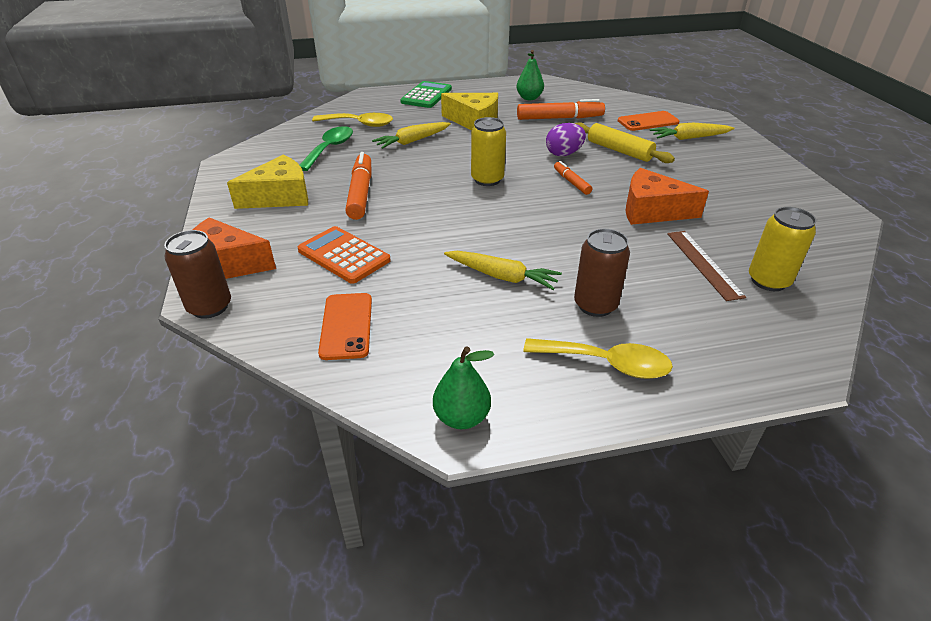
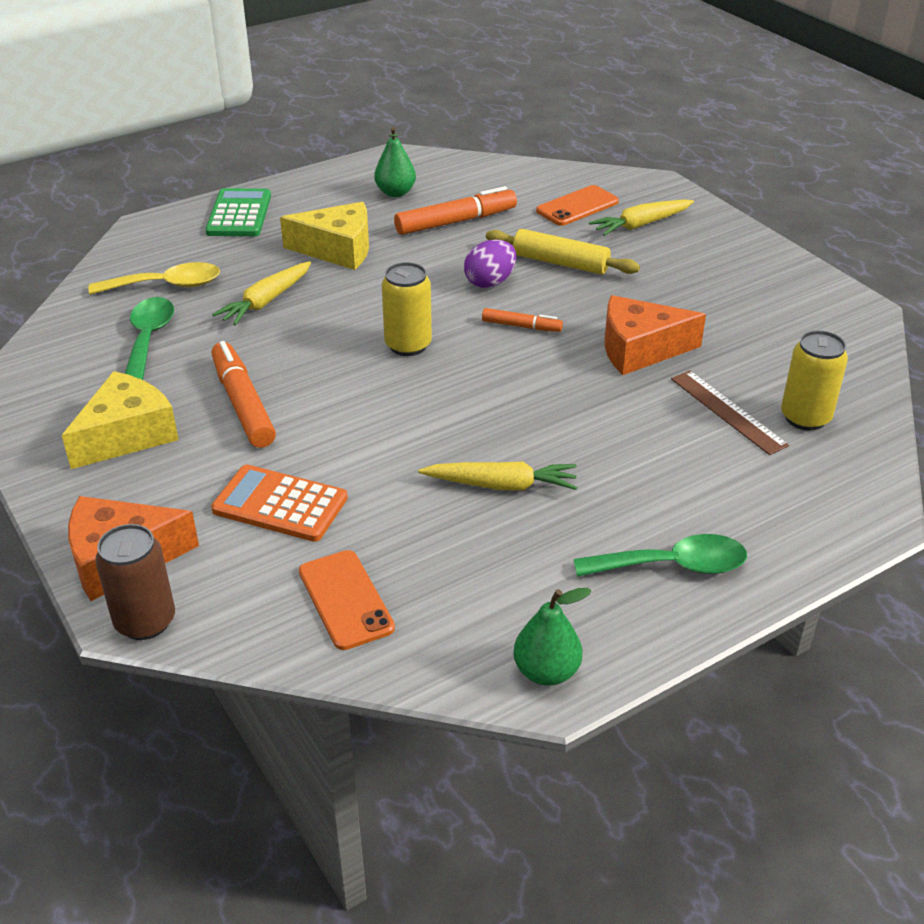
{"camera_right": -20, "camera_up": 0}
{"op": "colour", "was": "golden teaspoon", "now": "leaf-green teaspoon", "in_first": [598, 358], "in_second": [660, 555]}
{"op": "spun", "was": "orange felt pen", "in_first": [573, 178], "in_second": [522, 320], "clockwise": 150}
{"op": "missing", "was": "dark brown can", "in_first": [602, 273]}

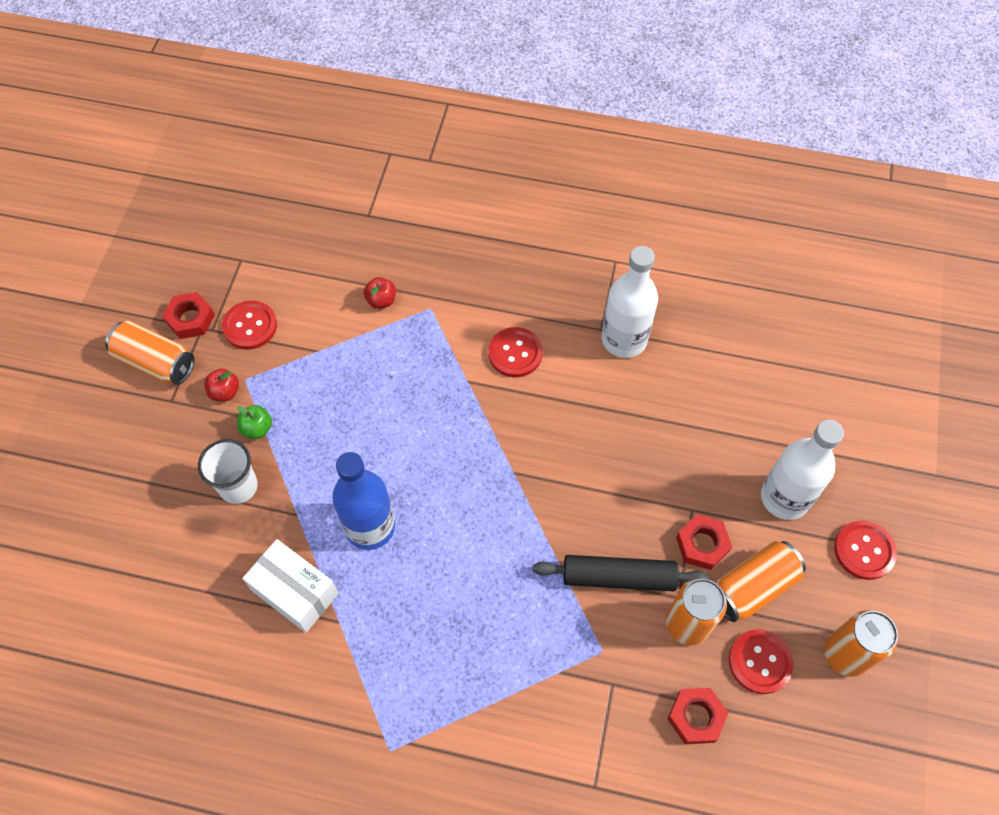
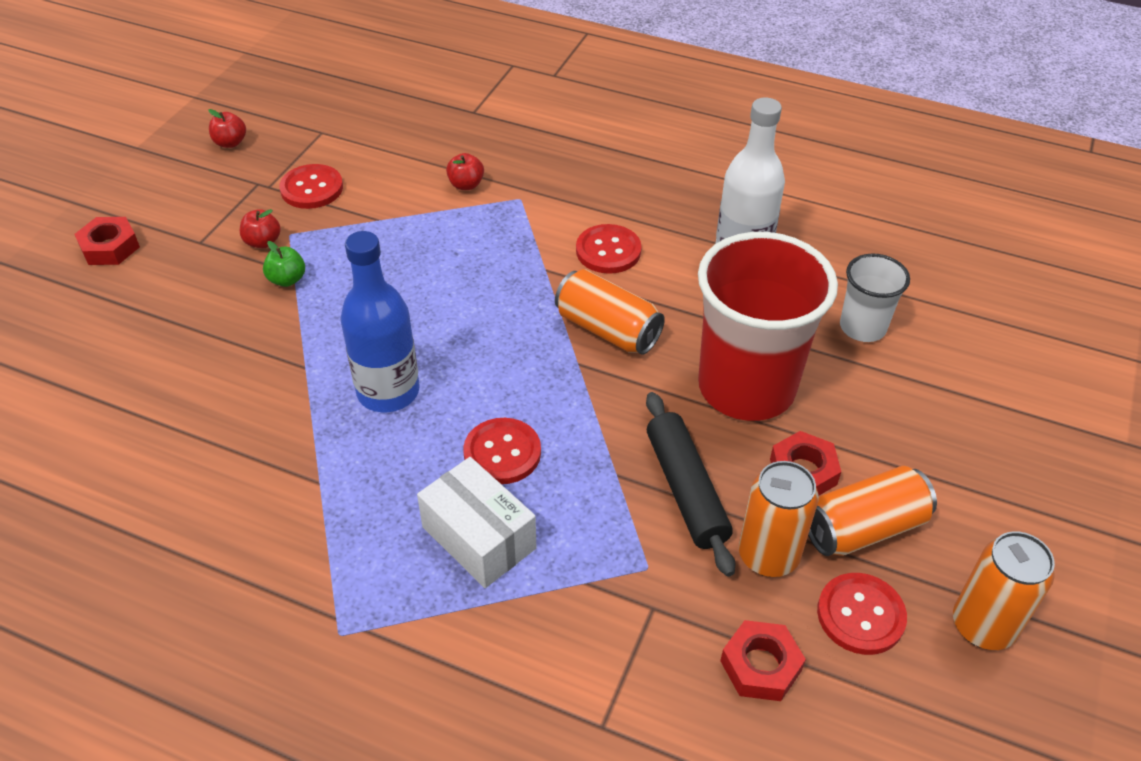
{"camera_right": 10, "camera_up": -15}
{"op": "relocated", "was": "orange can", "in_first": [149, 353], "in_second": [610, 312]}
{"op": "relocated", "was": "crimson hex nut", "in_first": [188, 315], "in_second": [107, 241]}
{"op": "relocated", "was": "snow-white beaker", "in_first": [228, 471], "in_second": [875, 297]}
{"op": "relocated", "was": "snow-white box", "in_first": [290, 586], "in_second": [476, 522]}
{"op": "spun", "was": "black rolling pin", "in_first": [621, 573], "in_second": [690, 484], "clockwise": 60}
{"op": "missing", "was": "snow-white bottle", "in_first": [802, 470]}
{"op": "relocated", "was": "crimson shirt button", "in_first": [865, 550], "in_second": [502, 451]}
{"op": "appeared", "now": "crimson toy apple", "in_second": [227, 128]}
{"op": "appeared", "now": "crimson beaker", "in_second": [768, 326]}

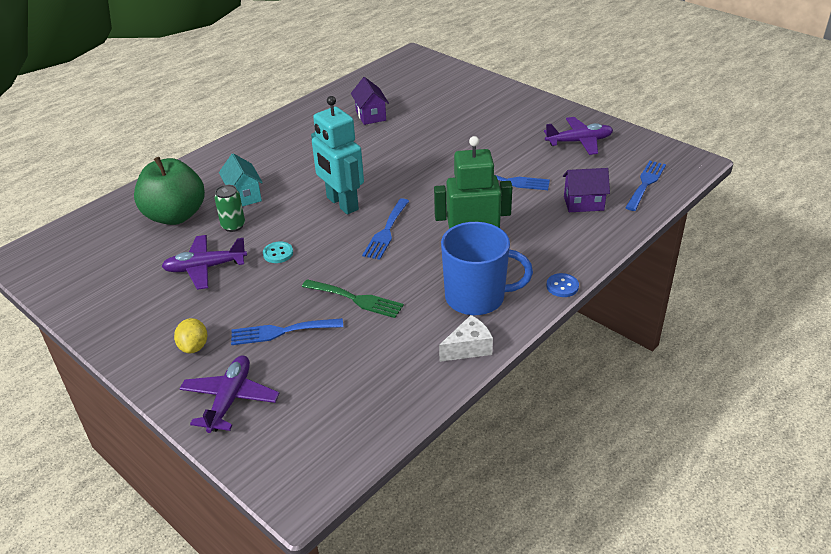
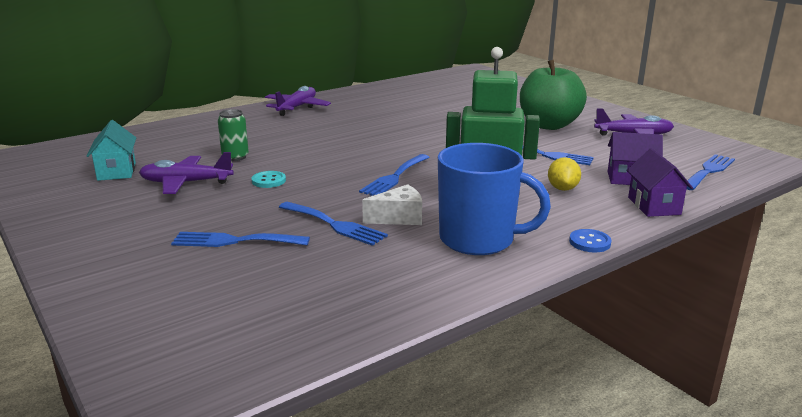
{"camera_right": 10, "camera_up": -15}
{"op": "relocated", "was": "leaf-green toy apple", "in_first": [169, 191], "in_second": [553, 95]}
{"op": "relocated", "was": "golden lemon", "in_first": [190, 335], "in_second": [564, 174]}
{"op": "relocated", "was": "royal purple toy plane", "in_first": [229, 394], "in_second": [298, 101]}
{"op": "relocated", "was": "teal cottage", "in_first": [241, 180], "in_second": [111, 150]}
{"op": "colour", "was": "leaf-green fork", "now": "royal blue fork", "in_first": [353, 298], "in_second": [333, 224]}
{"op": "missing", "was": "teal robot", "in_first": [337, 155]}
{"op": "relocated", "was": "royal purple cottage", "in_first": [370, 101], "in_second": [659, 182]}
{"op": "relocated", "was": "snow-white piece of cheese", "in_first": [466, 338], "in_second": [392, 204]}

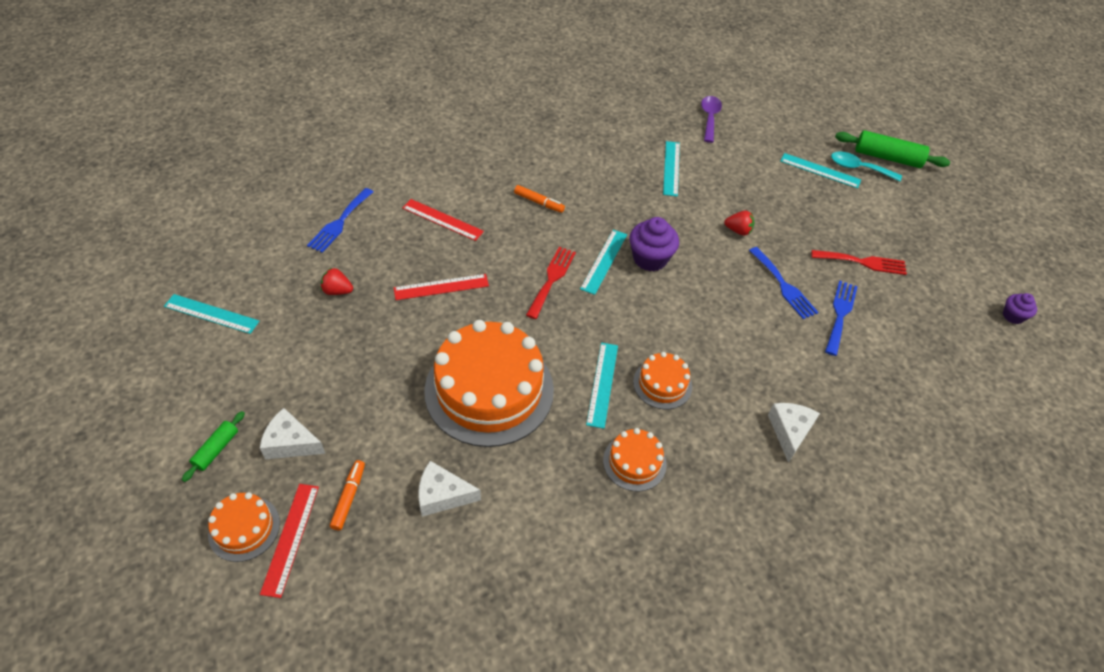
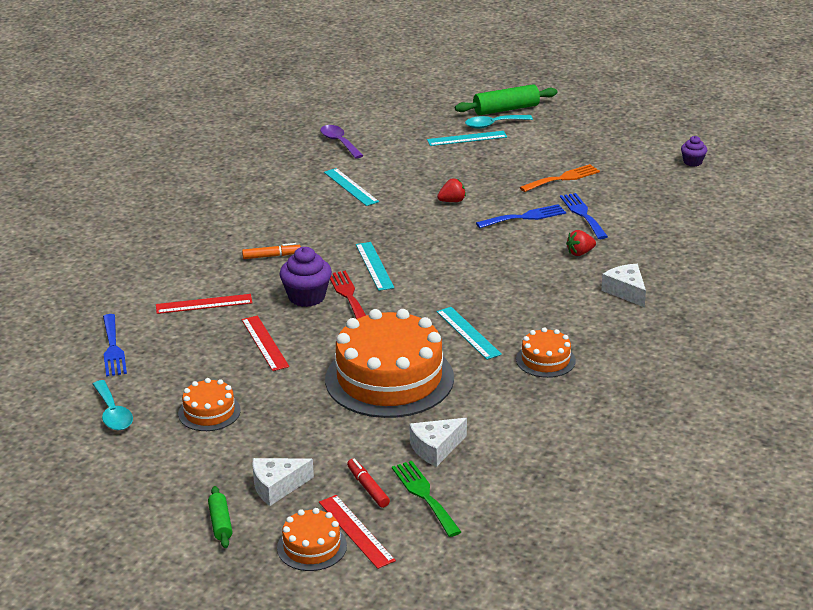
{"camera_right": -35, "camera_up": -20}
{"op": "missing", "was": "teal measuring stick", "in_first": [211, 314]}
{"op": "relocated", "was": "crimson toy strawberry", "in_first": [337, 281], "in_second": [581, 243]}
{"op": "colour", "was": "orange felt pen", "now": "crimson felt pen", "in_first": [347, 495], "in_second": [368, 483]}
{"op": "spun", "was": "crimson measuring stick", "in_first": [441, 287], "in_second": [265, 343], "clockwise": -60}
{"op": "relocated", "was": "royal purple muffin", "in_first": [654, 244], "in_second": [306, 277]}
{"op": "relocated", "was": "orange layer cake", "in_first": [662, 380], "in_second": [209, 404]}
{"op": "spun", "was": "royal blue fork", "in_first": [783, 283], "in_second": [521, 216], "clockwise": -45}
{"op": "colour", "was": "crimson fork", "now": "orange fork", "in_first": [859, 262], "in_second": [559, 178]}
{"op": "appeared", "now": "teal teaspoon", "in_second": [113, 405]}
{"op": "appeared", "now": "leaf-green fork", "in_second": [426, 499]}

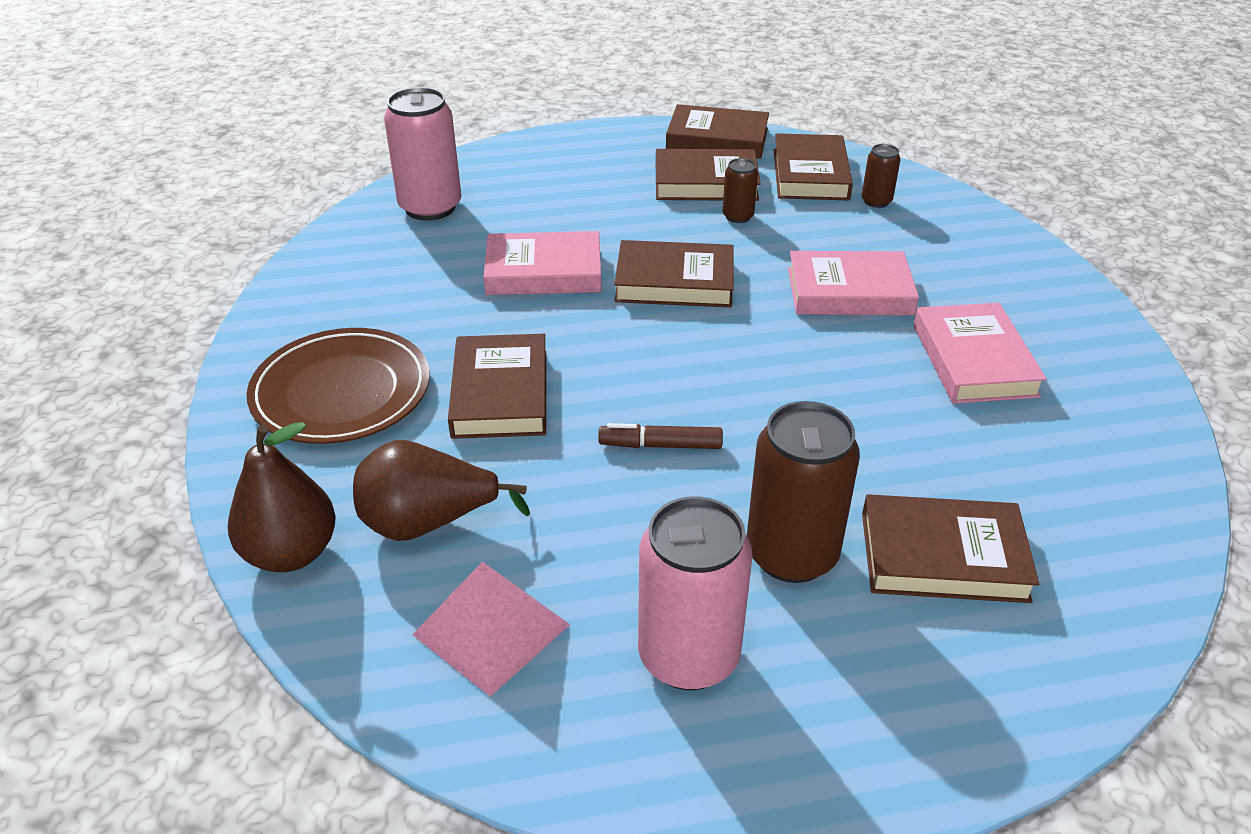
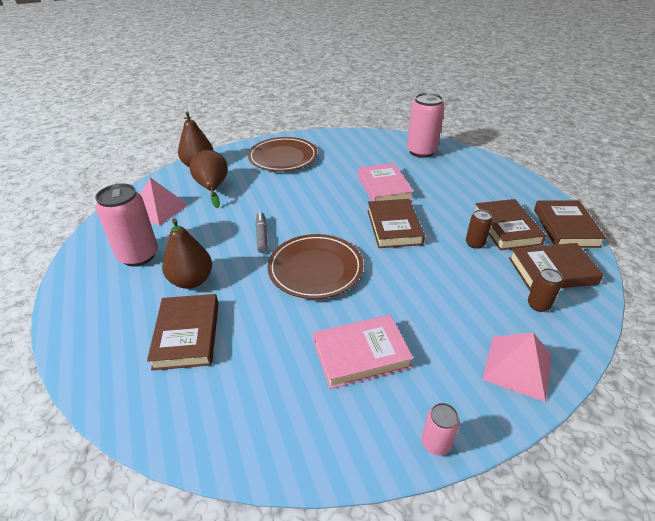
{"camera_right": 80, "camera_up": 0}
{"op": "missing", "was": "dark brown book", "in_first": [497, 386]}
{"op": "colour", "was": "dark brown felt pen", "now": "ash-grey felt pen", "in_first": [660, 436], "in_second": [262, 232]}
{"op": "exchanged", "was": "dark brown can", "now": "dark brown pear fruit", "in_first": [803, 492], "in_second": [187, 253]}
{"op": "missing", "was": "rosy book", "in_first": [853, 283]}
{"op": "appeared", "now": "dark brown flat dish", "in_second": [315, 266]}
{"op": "appeared", "now": "rosy can", "in_second": [441, 429]}
{"op": "appeared", "now": "rosy pyramid shape", "in_second": [517, 367]}

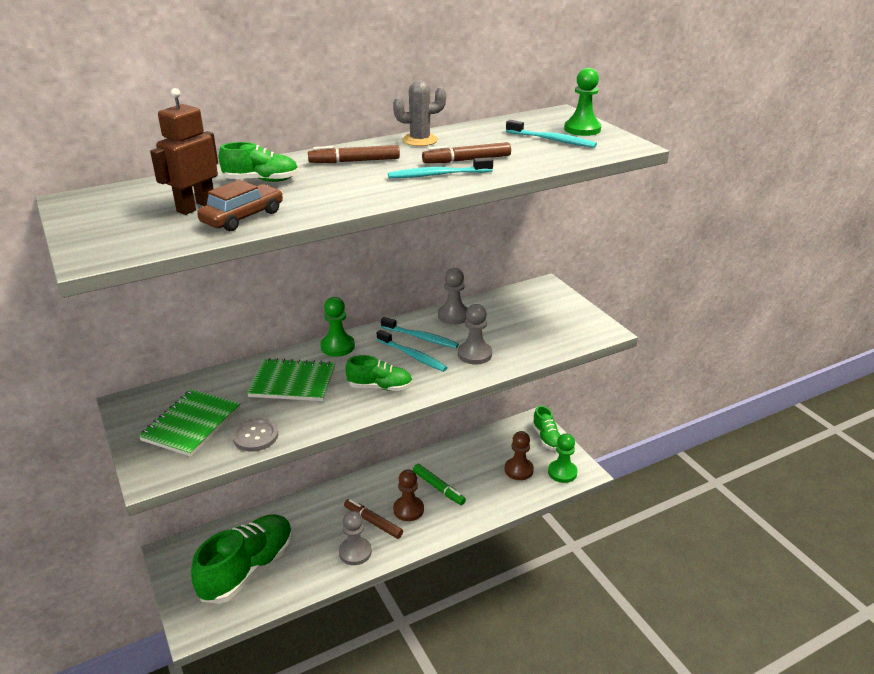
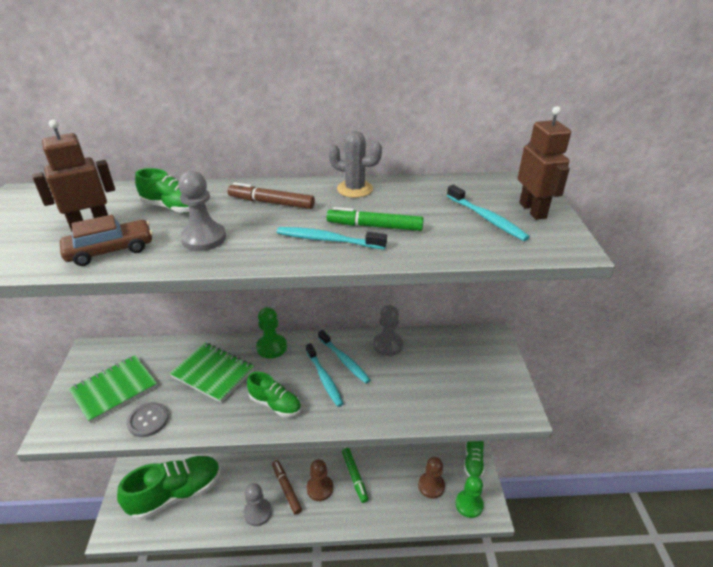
{"camera_right": 25, "camera_up": 5}
{"op": "colour", "was": "dark brown felt pen", "now": "leaf-green felt pen", "in_first": [466, 152], "in_second": [375, 219]}
{"op": "relocated", "was": "ash-grey game pawn", "in_first": [475, 334], "in_second": [202, 211]}
{"op": "exchanged", "was": "leaf-green game pawn", "now": "dark brown robot", "in_first": [582, 102], "in_second": [544, 163]}

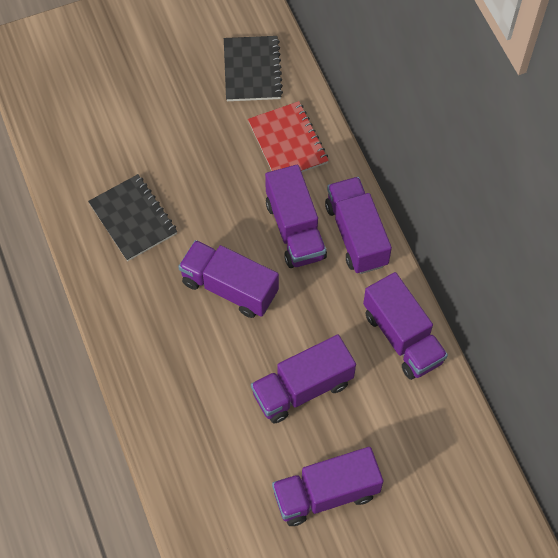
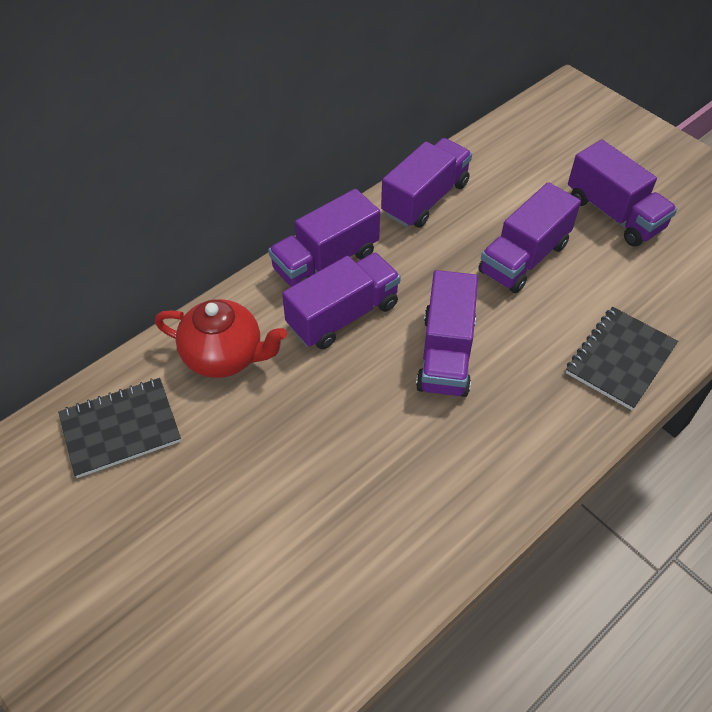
{"camera_right": -110, "camera_up": -10}
{"op": "relocated", "was": "black exercise book", "in_first": [132, 217], "in_second": [622, 358]}
{"op": "exchanged", "was": "crimson exercise book", "now": "crimson teapot", "in_first": [288, 136], "in_second": [221, 338]}
{"op": "spun", "was": "royal purple truck", "in_first": [303, 378], "in_second": [529, 237], "clockwise": 90}

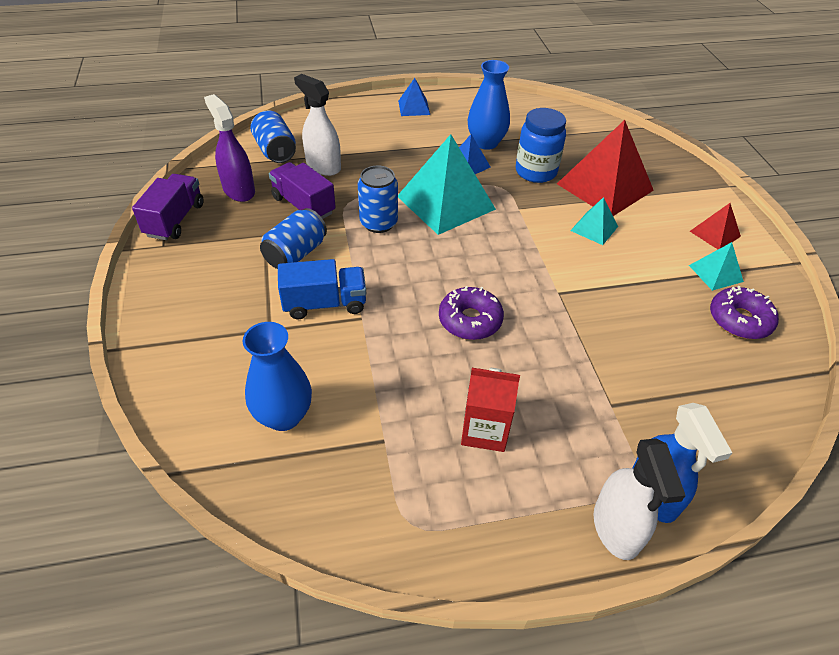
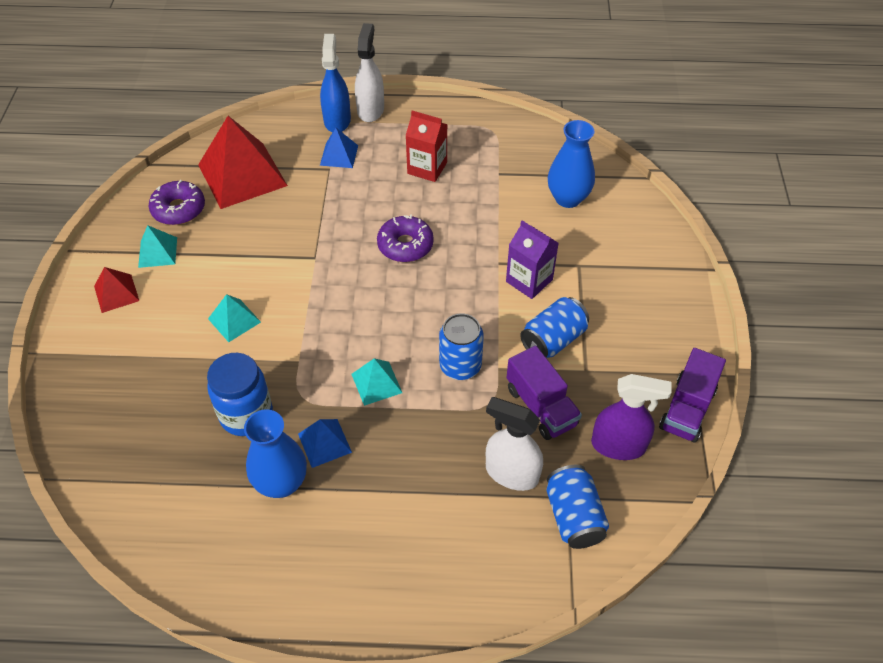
{"camera_right": -165, "camera_up": 5}
{"op": "spun", "was": "royal purple sprayer", "in_first": [229, 148], "in_second": [631, 417], "clockwise": -60}
{"op": "exchanged", "was": "royal blue truck", "now": "royal purple carton", "in_first": [322, 289], "in_second": [532, 259]}
{"op": "spun", "was": "snow-white sprayer", "in_first": [317, 125], "in_second": [514, 444], "clockwise": 150}
{"op": "relocated", "was": "royal blue pyramid shape", "in_first": [414, 97], "in_second": [339, 148]}
{"op": "size", "was": "teal pyramid shape", "in_first": [447, 184], "in_second": [377, 382], "ratio": 0.49}
{"op": "relocated", "was": "crimson pyramid shape", "in_first": [605, 168], "in_second": [243, 162]}

